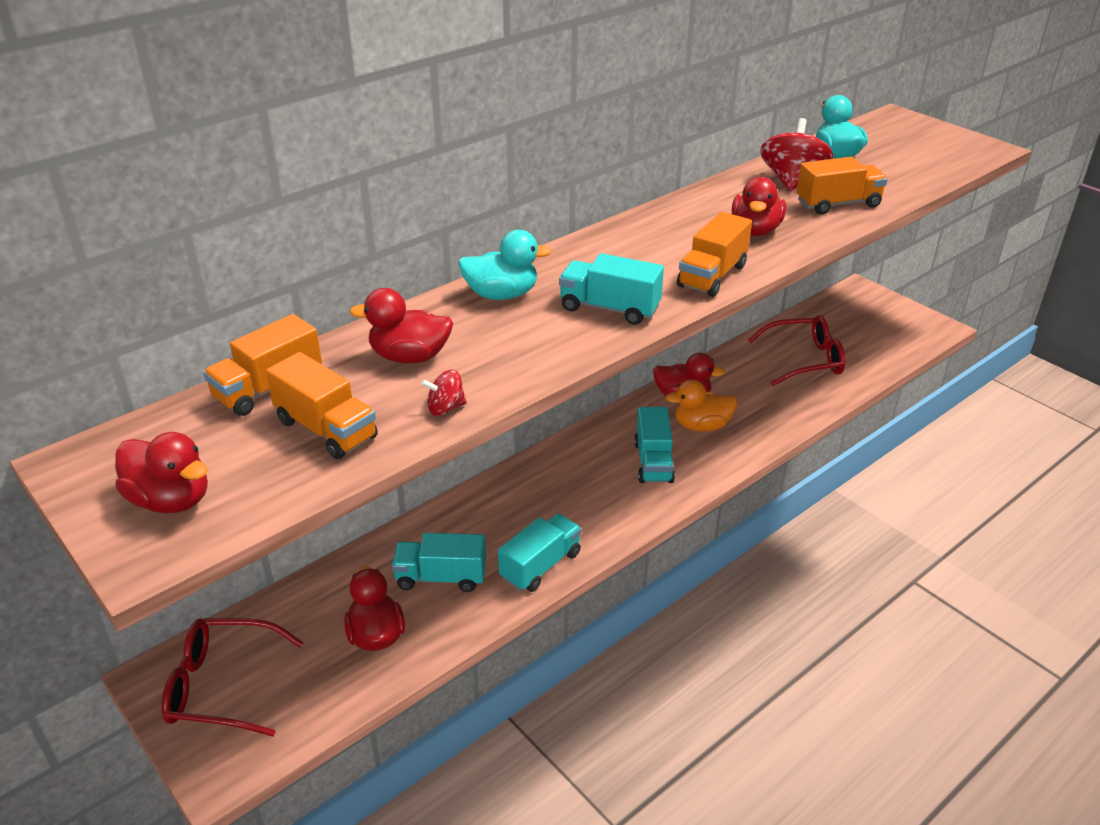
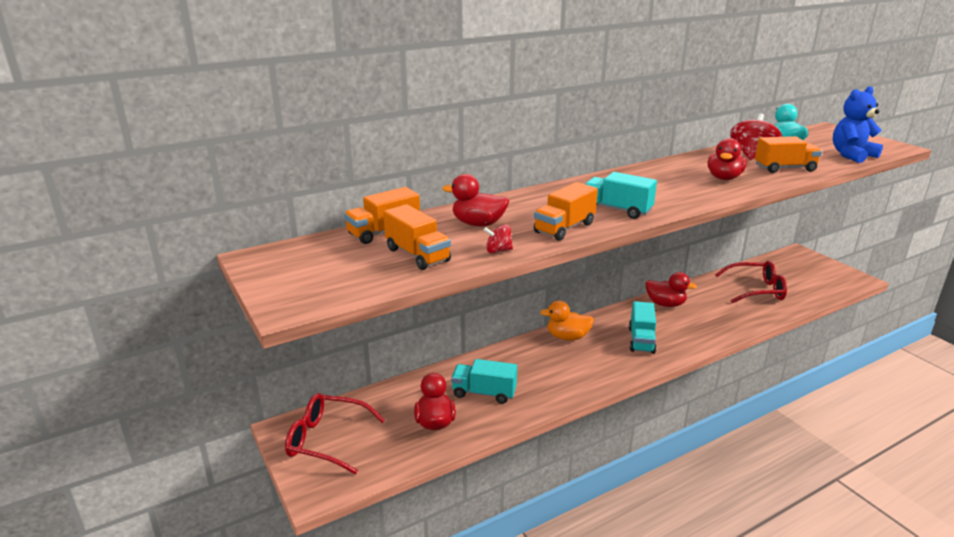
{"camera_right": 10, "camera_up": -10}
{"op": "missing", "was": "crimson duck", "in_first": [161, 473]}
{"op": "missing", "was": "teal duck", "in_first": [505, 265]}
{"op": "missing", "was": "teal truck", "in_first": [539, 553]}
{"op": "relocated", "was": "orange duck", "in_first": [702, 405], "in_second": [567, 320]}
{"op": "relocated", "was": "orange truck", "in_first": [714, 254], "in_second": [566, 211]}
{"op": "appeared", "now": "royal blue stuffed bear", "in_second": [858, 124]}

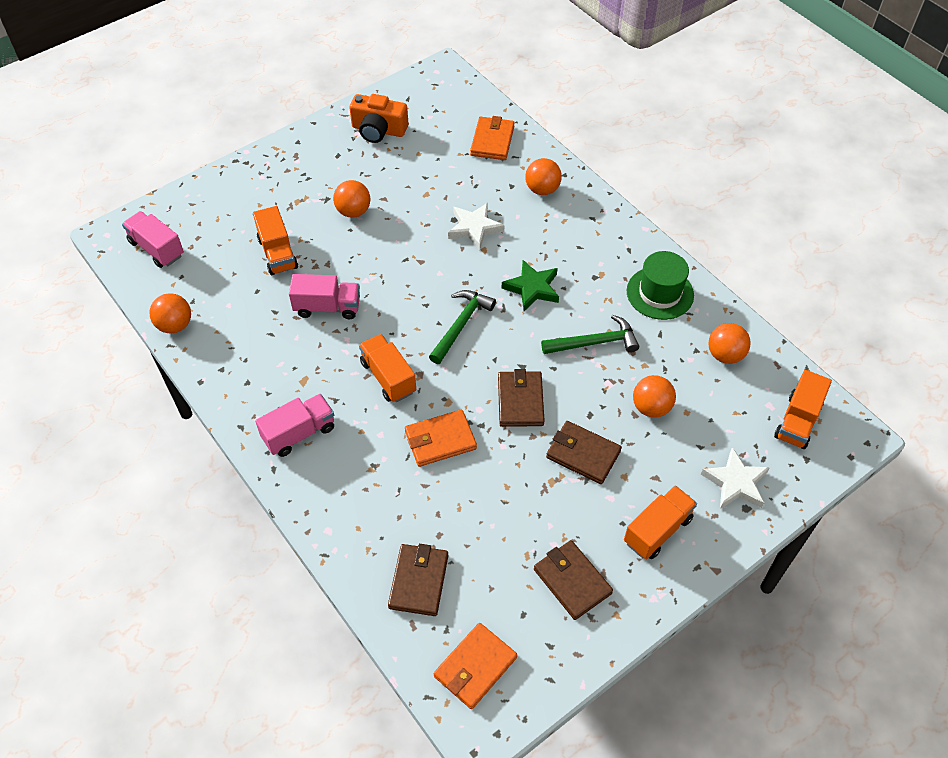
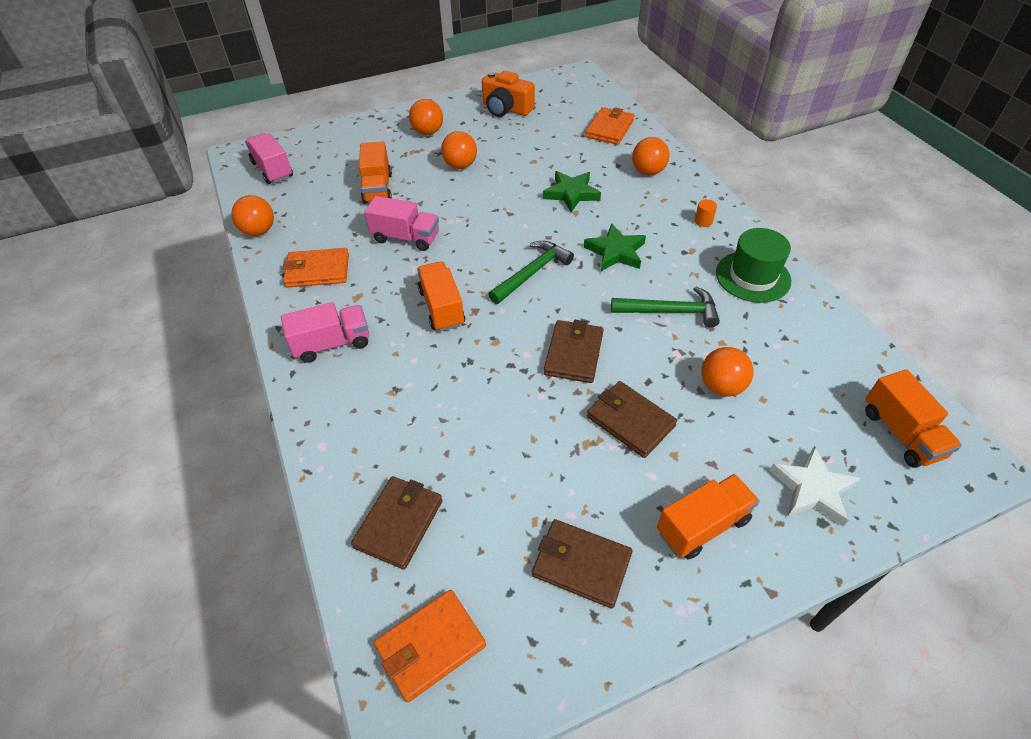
{"camera_right": 15, "camera_up": -5}
{"op": "relocated", "was": "orange card wallet", "in_first": [441, 438], "in_second": [316, 268]}
{"op": "colour", "was": "snow-white five-pointed star", "now": "leaf-green five-pointed star", "in_first": [476, 226], "in_second": [572, 191]}
{"op": "spun", "was": "dark brown card wallet", "in_first": [573, 580], "in_second": [582, 563], "clockwise": -45}
{"op": "relocated", "was": "orange play ball", "in_first": [729, 343], "in_second": [426, 117]}
{"op": "spun", "was": "orange truck", "in_first": [803, 409], "in_second": [913, 418], "clockwise": -60}
{"op": "appeared", "now": "orange cylinder", "in_second": [706, 213]}

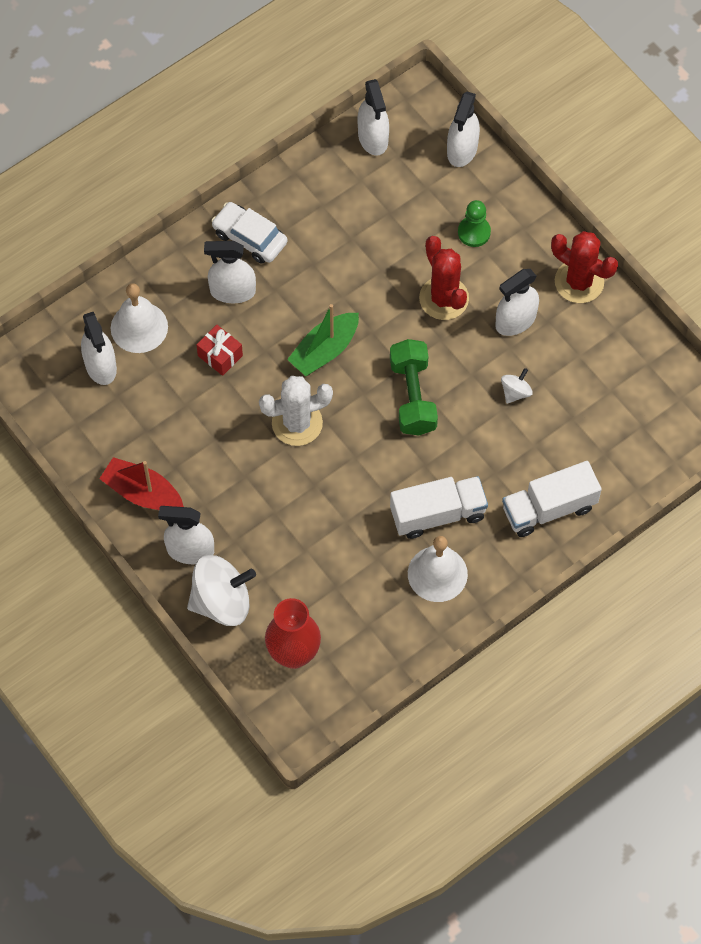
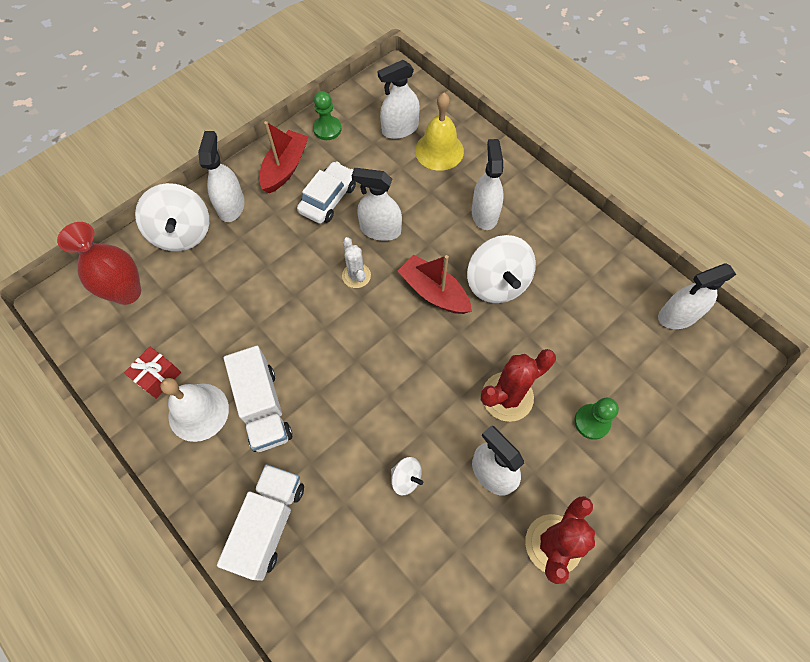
{"camera_right": 85, "camera_up": 0}
{"op": "colour", "was": "snow-white bell", "now": "golden bell", "in_first": [139, 318], "in_second": [439, 132]}
{"op": "relocated", "was": "crimson gift", "in_first": [219, 350], "in_second": [152, 373]}
{"op": "relocated", "was": "snow-white car", "in_first": [249, 233], "in_second": [326, 193]}
{"op": "size", "was": "snow-white prickly plant", "in_first": [296, 411], "in_second": [356, 262], "ratio": 0.61}
{"op": "colour", "was": "leaf-green boat", "now": "crimson boat", "in_first": [323, 340], "in_second": [435, 284]}
{"op": "missing", "was": "leaf-green hand weight", "in_first": [414, 387]}
{"op": "relocated", "was": "snow-white sprayer", "in_first": [463, 129], "in_second": [377, 204]}
{"op": "spun", "was": "snow-white truck", "in_first": [552, 499], "in_second": [260, 522], "clockwise": 45}
{"op": "appeared", "now": "leaf-green game pawn", "in_second": [327, 115]}
{"op": "appeared", "now": "snow-white toy top", "in_second": [501, 269]}

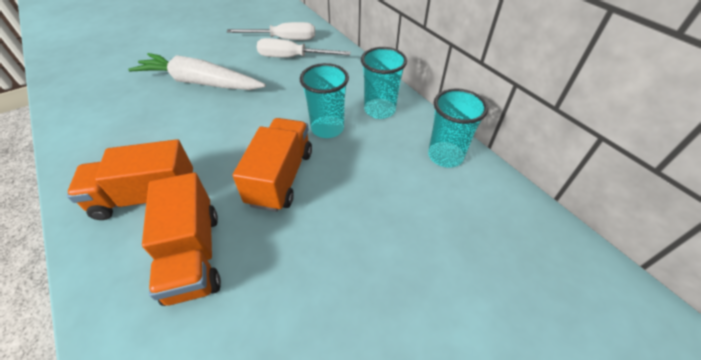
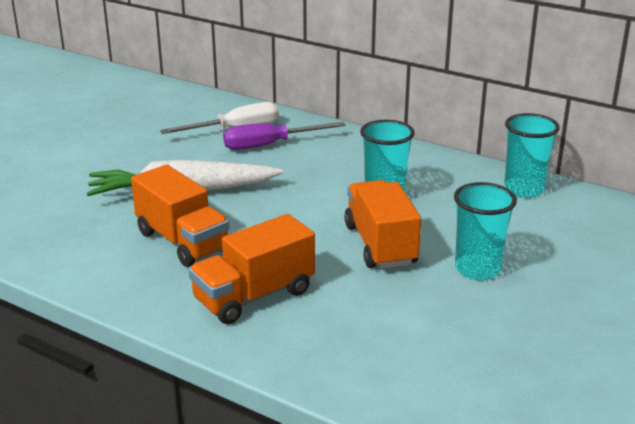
{"camera_right": -25, "camera_up": -20}
{"op": "relocated", "was": "orange truck", "in_first": [181, 239], "in_second": [180, 216]}
{"op": "colour", "was": "snow-white hand screwdriver", "now": "royal purple hand screwdriver", "in_first": [304, 48], "in_second": [284, 136]}
{"op": "relocated", "was": "teal beaker", "in_first": [384, 83], "in_second": [485, 231]}

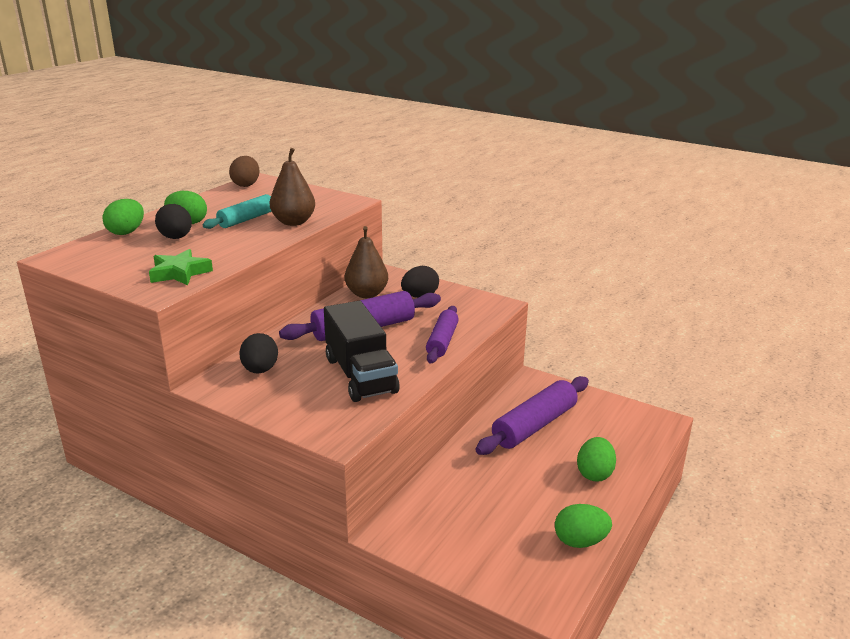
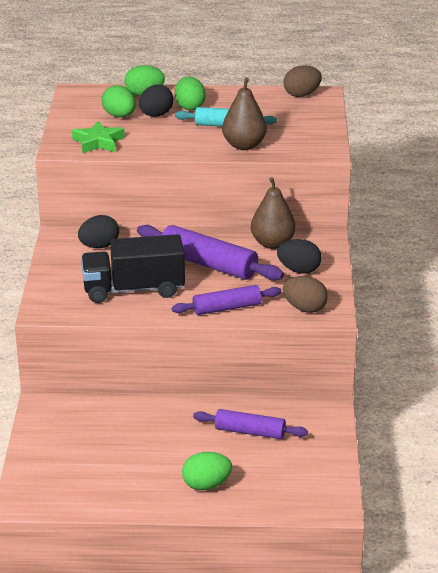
{"camera_right": 60, "camera_up": 5}
{"op": "spun", "was": "black truck", "in_first": [362, 351], "in_second": [133, 268], "clockwise": 45}
{"op": "size", "was": "royal purple rolling pin", "in_first": [532, 415], "in_second": [250, 424], "ratio": 0.64}
{"op": "relocated", "was": "leaf-green egg shape", "in_first": [583, 526], "in_second": [119, 101]}
{"op": "appeared", "now": "dark brown egg shape", "in_second": [305, 294]}

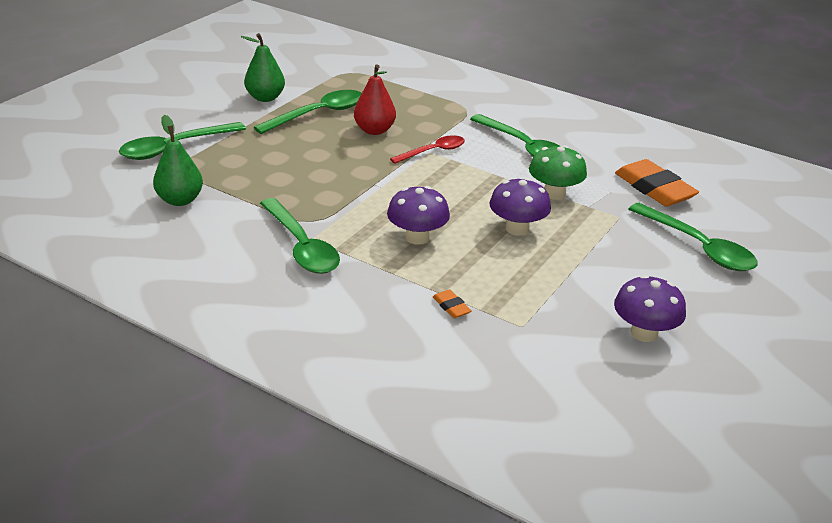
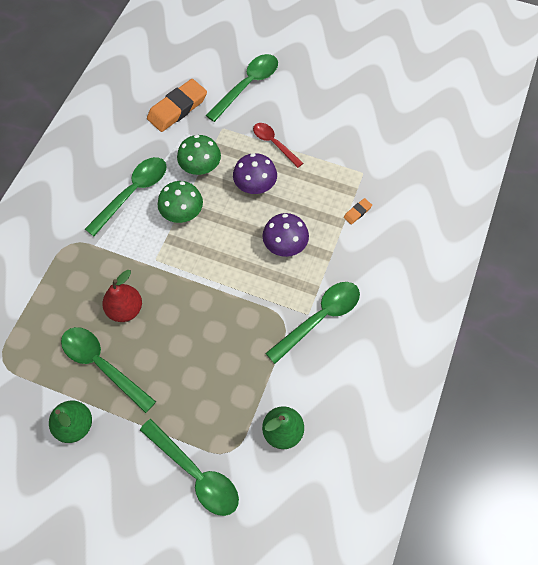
{"camera_right": -100, "camera_up": 30}
{"op": "relocated", "was": "crimson teaspoon", "in_first": [427, 149], "in_second": [278, 145]}
{"op": "missing", "was": "royal purple toadstool", "in_first": [650, 308]}
{"op": "appeared", "now": "leaf-green toadstool", "in_second": [180, 202]}

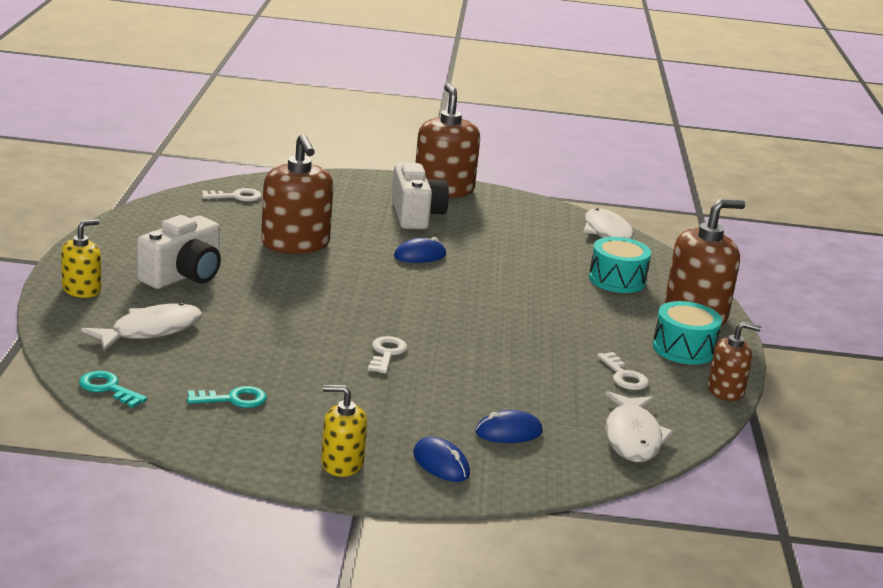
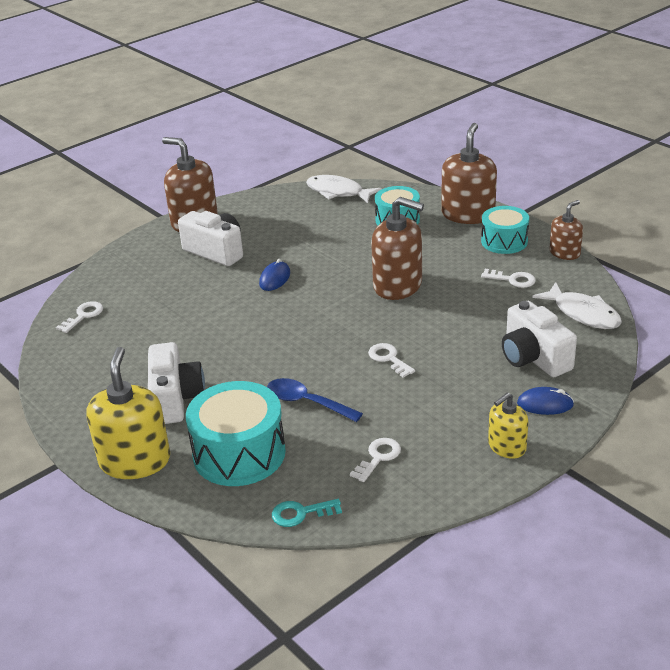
{"camera_right": -40, "camera_up": 10}
{"op": "size", "was": "golden soap pump", "in_first": [81, 258], "in_second": [128, 413], "ratio": 1.75}
{"op": "exchanged", "was": "snow-white fish", "now": "teal snare drum", "in_first": [141, 327], "in_second": [236, 433]}
{"op": "colour", "was": "teal door key", "now": "snow-white door key", "in_first": [227, 397], "in_second": [375, 460]}
{"op": "relocated", "was": "dark brown soap pump", "in_first": [297, 194], "in_second": [397, 248]}
{"op": "exchanged", "was": "royal blue PC mouse", "now": "snow-white photo camera", "in_first": [509, 426], "in_second": [539, 339]}
{"op": "appeared", "now": "royal blue teaspoon", "in_second": [315, 400]}

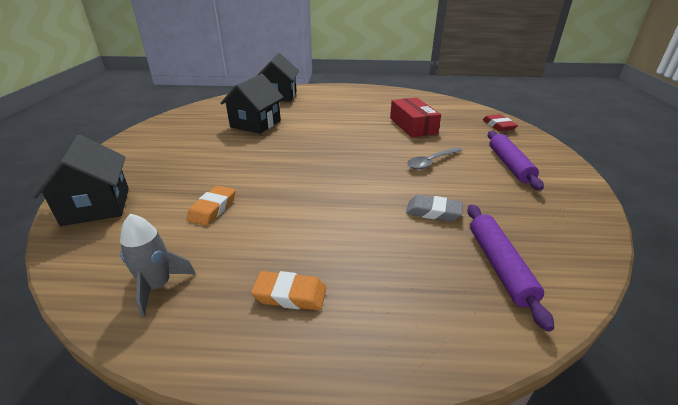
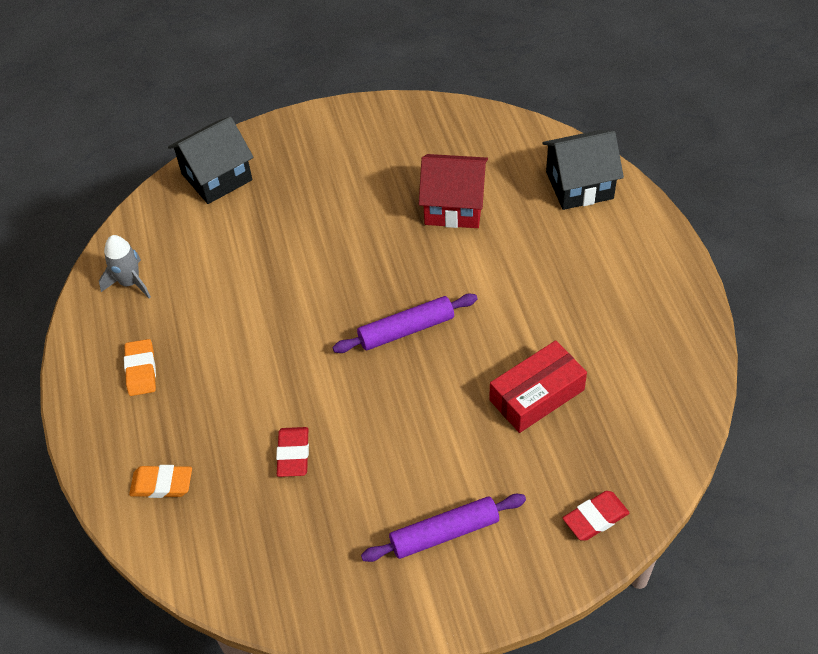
{"camera_right": 75, "camera_up": 20}
{"op": "relocated", "was": "orange gum eraser", "in_first": [210, 206], "in_second": [160, 481]}
{"op": "colour", "was": "black cottage", "now": "crimson cottage", "in_first": [252, 104], "in_second": [453, 191]}
{"op": "colour", "was": "ash-grey gum eraser", "now": "crimson gum eraser", "in_first": [434, 208], "in_second": [292, 452]}
{"op": "missing", "was": "ash-grey teaspoon", "in_first": [434, 158]}
{"op": "relocated", "was": "royal purple rolling pin", "in_first": [510, 268], "in_second": [405, 323]}

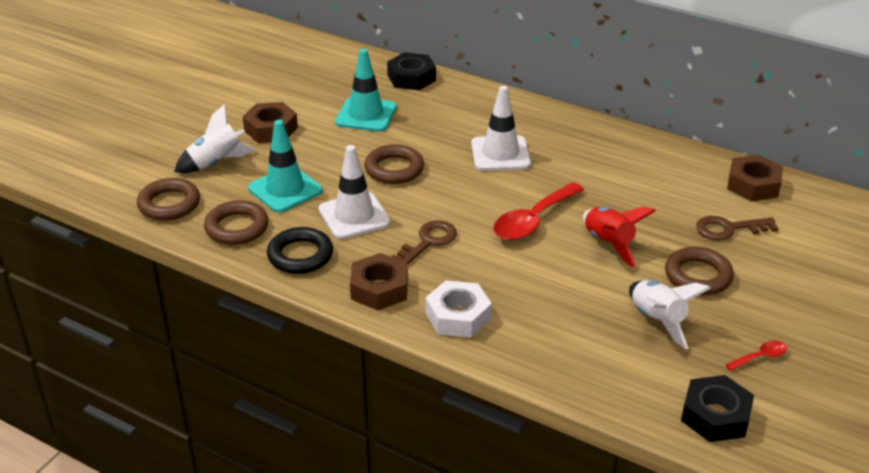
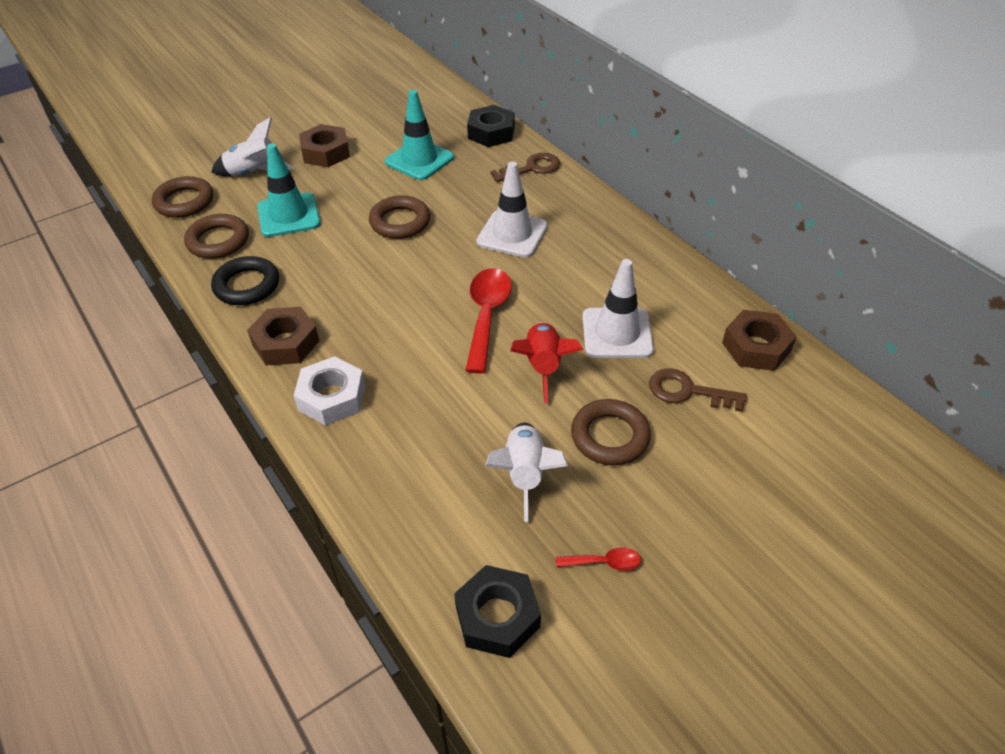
{"camera_right": 25, "camera_up": 10}
{"op": "relocated", "was": "snow-white road cone", "in_first": [355, 192], "in_second": [618, 308]}
{"op": "relocated", "was": "dark brown door key", "in_first": [424, 242], "in_second": [525, 167]}
{"op": "spun", "was": "crimson teaspoon", "in_first": [538, 211], "in_second": [488, 321], "clockwise": 120}

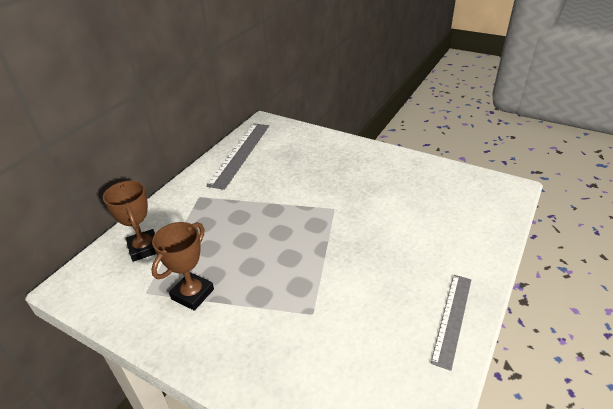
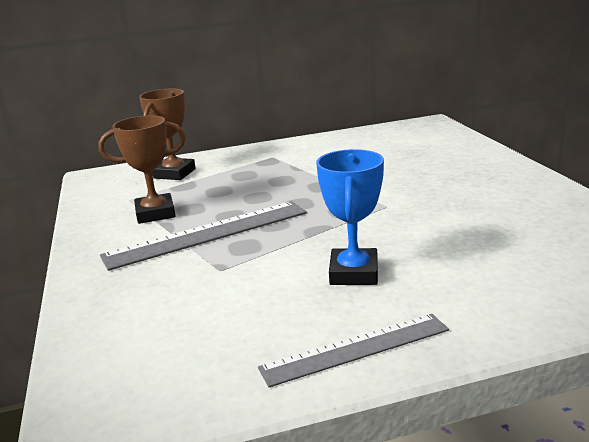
{"camera_right": 45, "camera_up": -15}
{"op": "relocated", "was": "ash-grey measuring stick", "in_first": [237, 156], "in_second": [203, 236]}
{"op": "appeared", "now": "royal blue prize cup", "in_second": [350, 217]}

